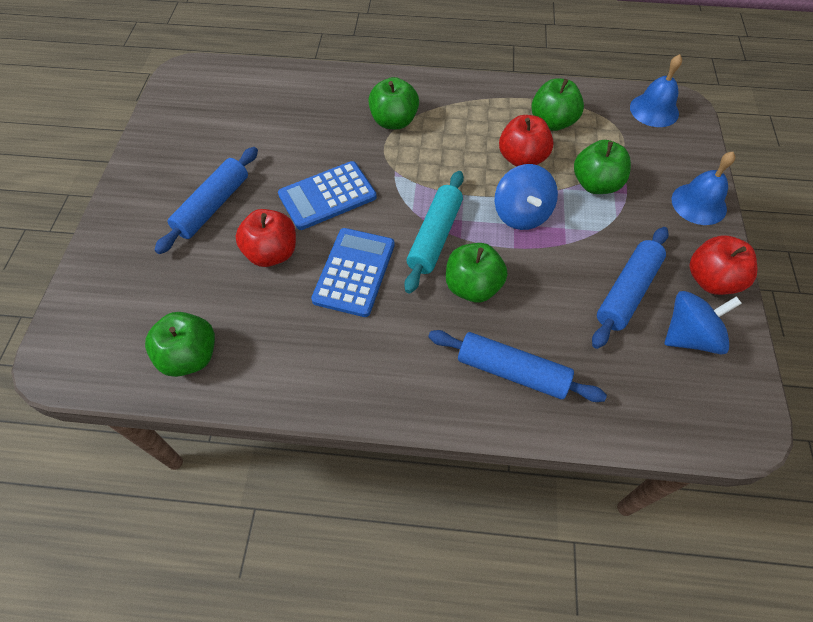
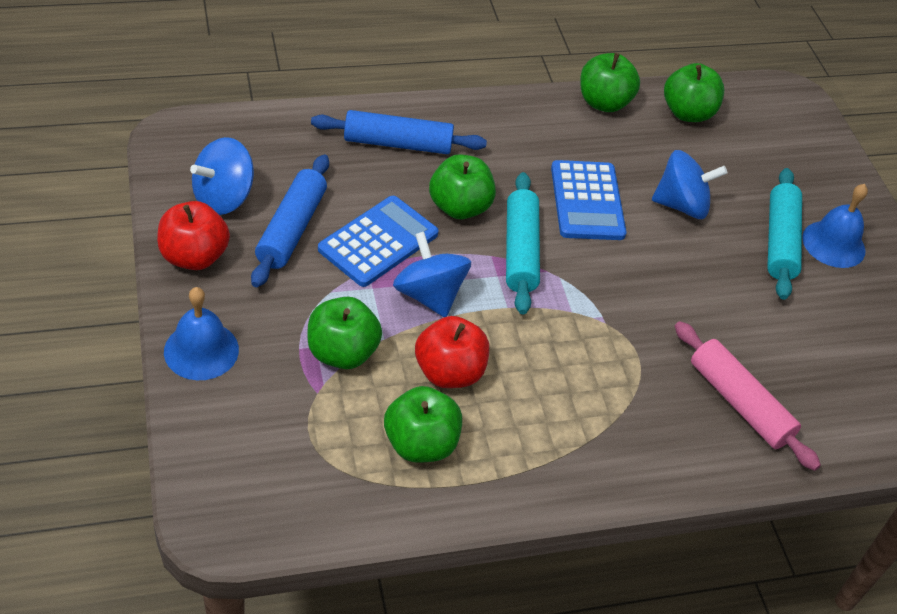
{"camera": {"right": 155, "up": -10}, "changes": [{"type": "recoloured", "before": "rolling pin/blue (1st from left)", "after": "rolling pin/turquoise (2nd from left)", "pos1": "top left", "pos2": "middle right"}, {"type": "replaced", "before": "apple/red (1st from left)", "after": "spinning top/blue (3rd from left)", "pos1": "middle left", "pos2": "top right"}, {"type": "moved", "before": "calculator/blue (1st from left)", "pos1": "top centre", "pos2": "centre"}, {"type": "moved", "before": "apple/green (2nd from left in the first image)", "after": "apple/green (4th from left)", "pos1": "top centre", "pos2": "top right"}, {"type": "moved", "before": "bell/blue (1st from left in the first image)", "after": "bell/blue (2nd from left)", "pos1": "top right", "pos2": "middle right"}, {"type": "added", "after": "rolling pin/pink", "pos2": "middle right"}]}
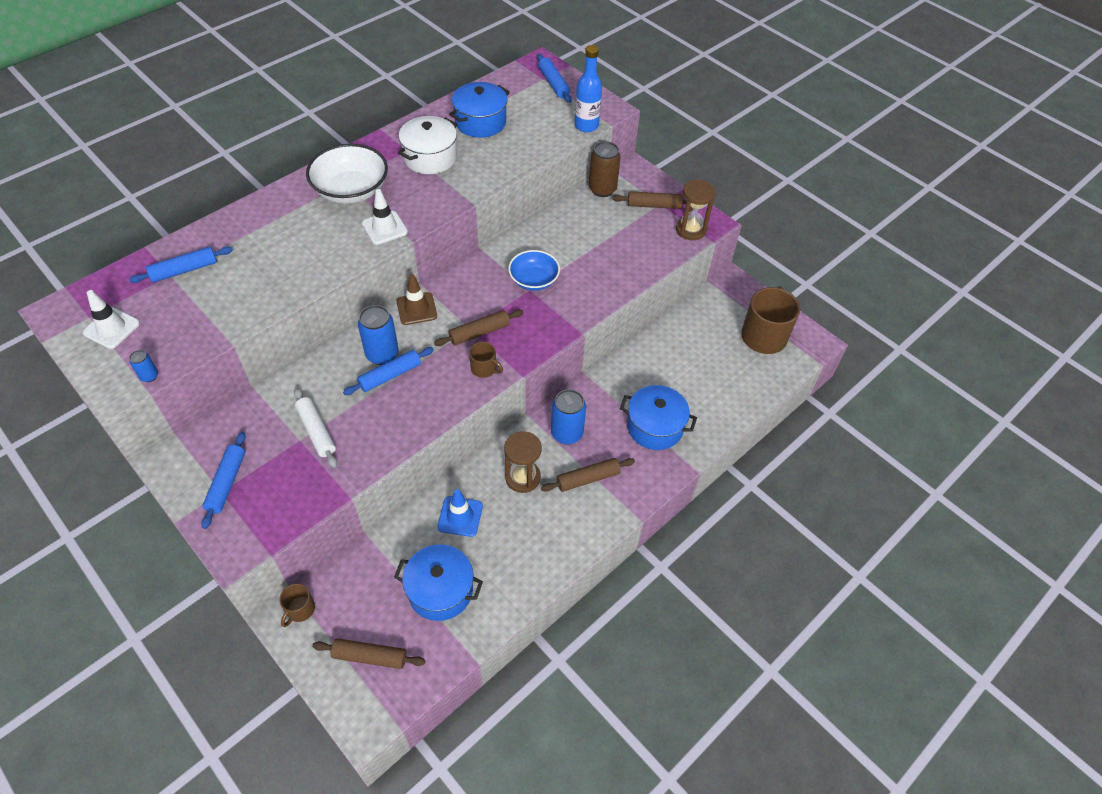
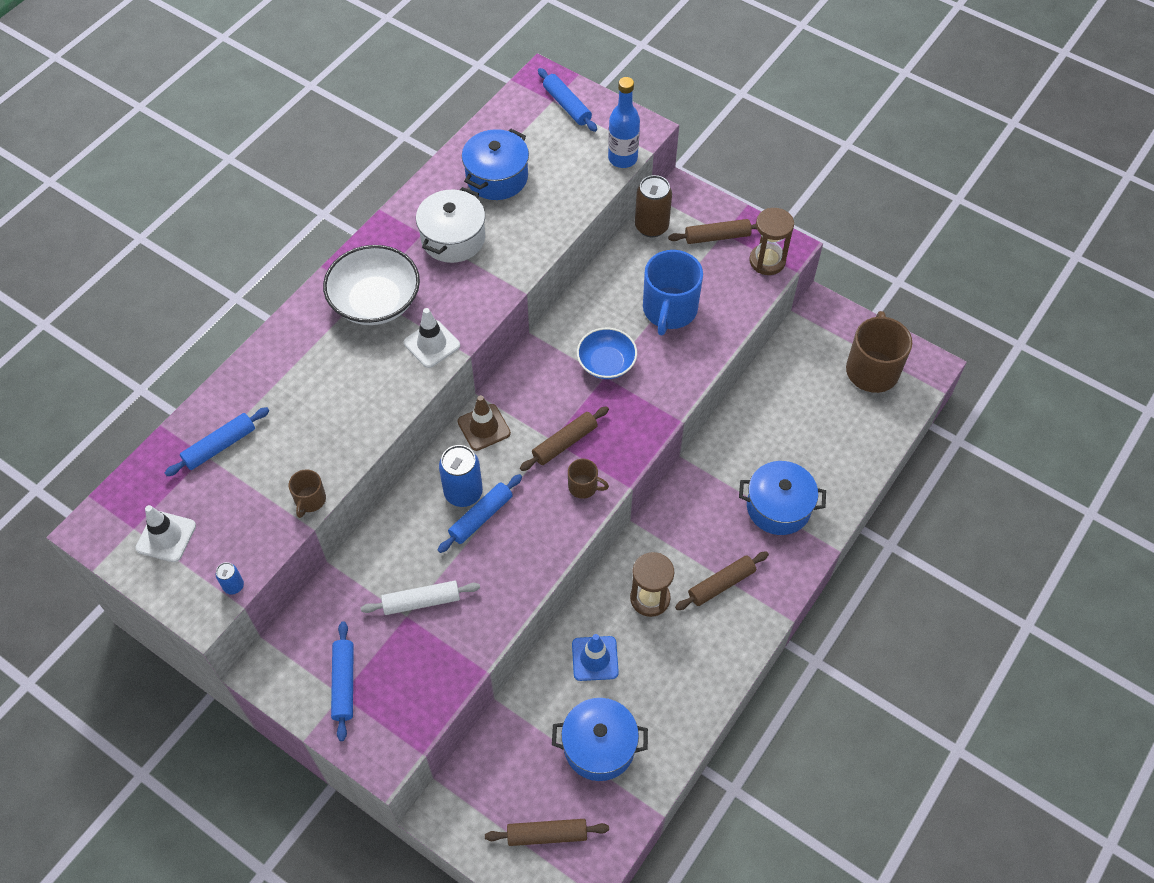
{"camera": {"right": -10, "up": 5}, "changes": [{"type": "moved", "before": "mug/brown (1st from left)", "pos1": "bottom left", "pos2": "middle left"}, {"type": "turned", "before": "rolling pin/white", "pos1": "middle left", "pos2": "bottom centre", "turn": -60}, {"type": "removed", "before": "can/blue (3rd from left)", "pos1": "centre"}, {"type": "added", "after": "mug/blue", "pos2": "top centre"}]}
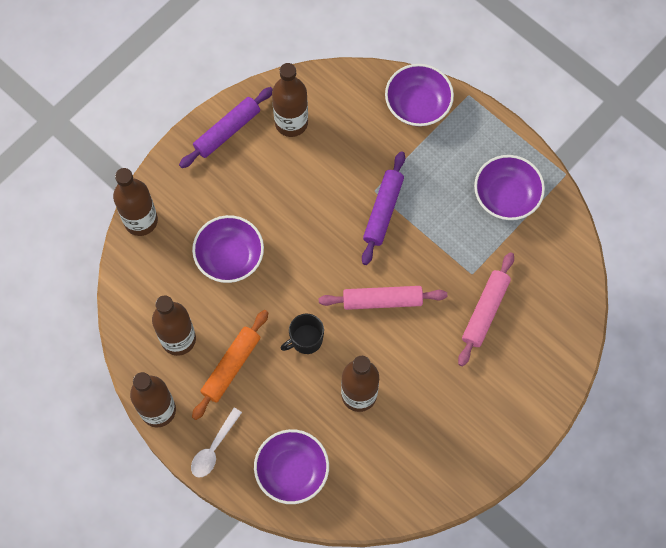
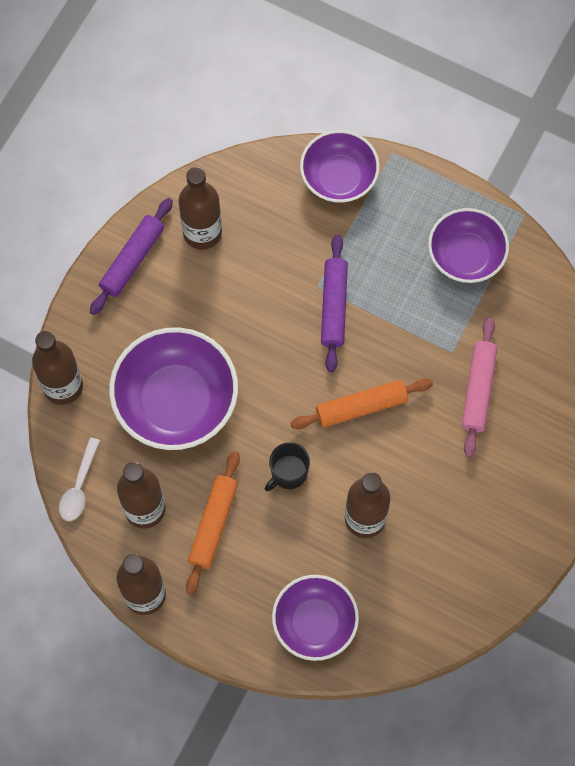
{"camera": {"right": -15, "up": 0}, "changes": [{"type": "moved", "before": "spoon/white", "pos1": "bottom left", "pos2": "middle left"}, {"type": "resized", "before": "bowl/purple (1st from left)", "pos1": "centre", "pos2": "middle left", "scale": 1.54}, {"type": "recoloured", "before": "rolling pin/pink (1st from left)", "after": "rolling pin/orange (2nd from left)", "pos1": "centre", "pos2": "centre"}]}
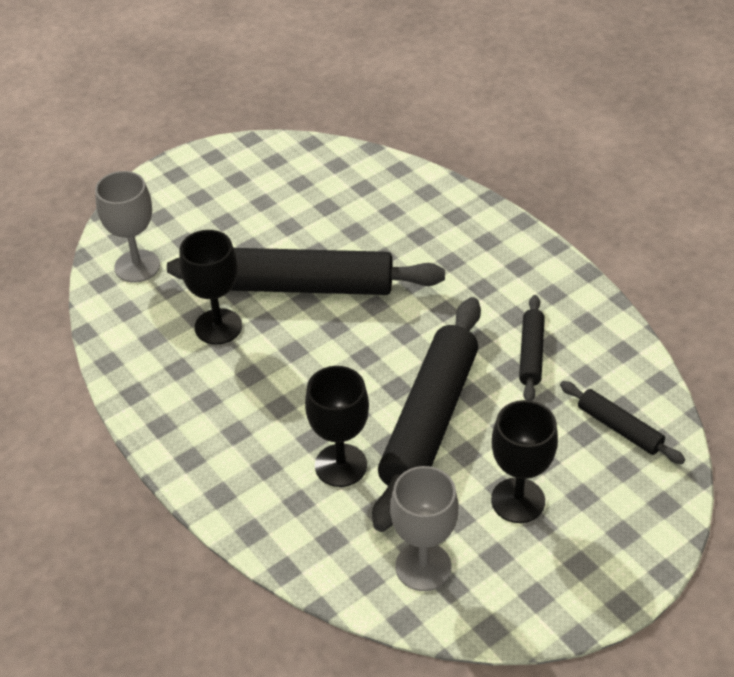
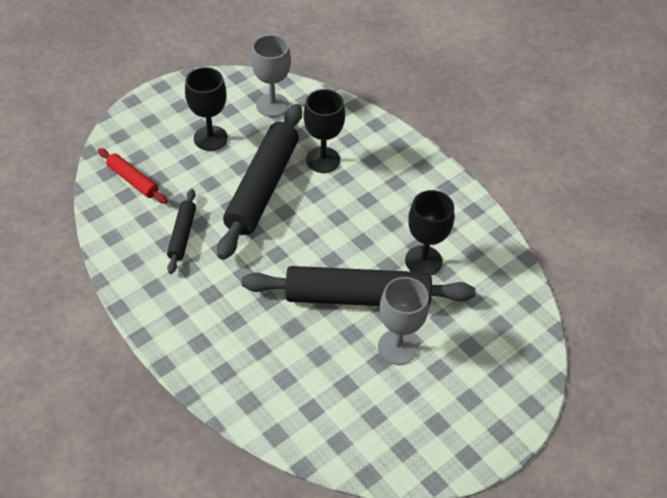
{"camera": {"right": 175, "up": 5}, "changes": [{"type": "moved", "before": "goblet/grey (1st from left in the first image)", "after": "goblet/grey (2nd from left)", "pos1": "middle left", "pos2": "centre"}, {"type": "recoloured", "before": "rolling pin/black (4th from left)", "after": "rolling pin/red", "pos1": "middle right", "pos2": "middle left"}]}
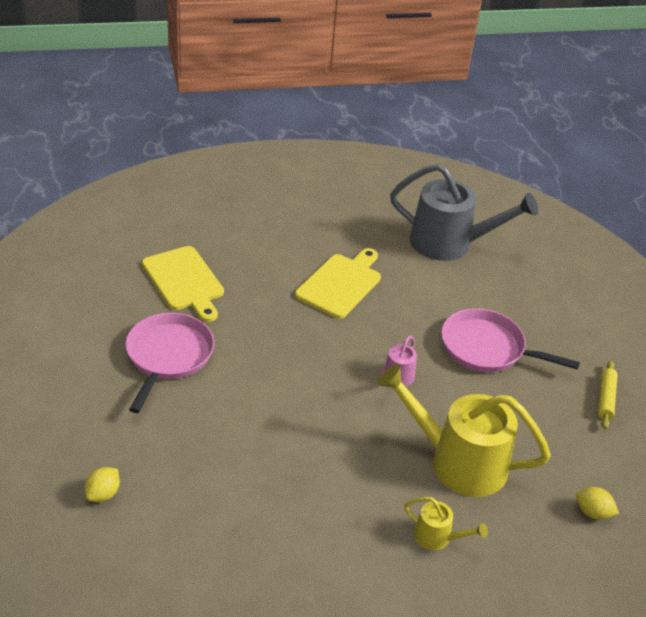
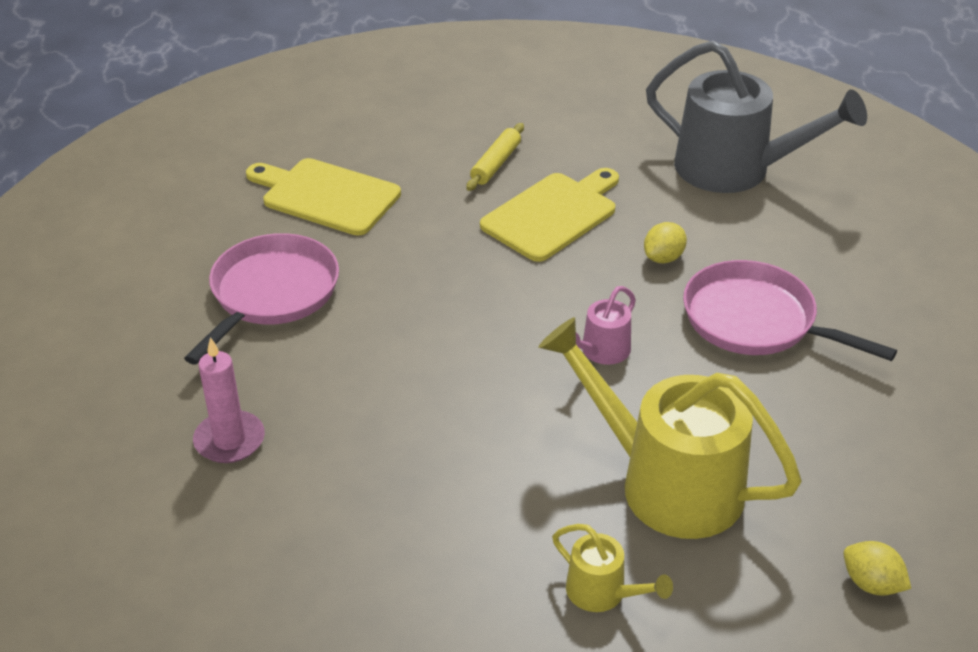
{"camera": {"right": 15, "up": 0}, "changes": [{"type": "moved", "before": "lemon/yellow (1st from left)", "pos1": "bottom left", "pos2": "middle right"}, {"type": "turned", "before": "cutting board/yellow (1st from left)", "pos1": "middle left", "pos2": "top left", "turn": 135}, {"type": "moved", "before": "rolling pin/yellow", "pos1": "middle right", "pos2": "top centre"}, {"type": "added", "after": "candle/pink", "pos2": "middle left"}]}
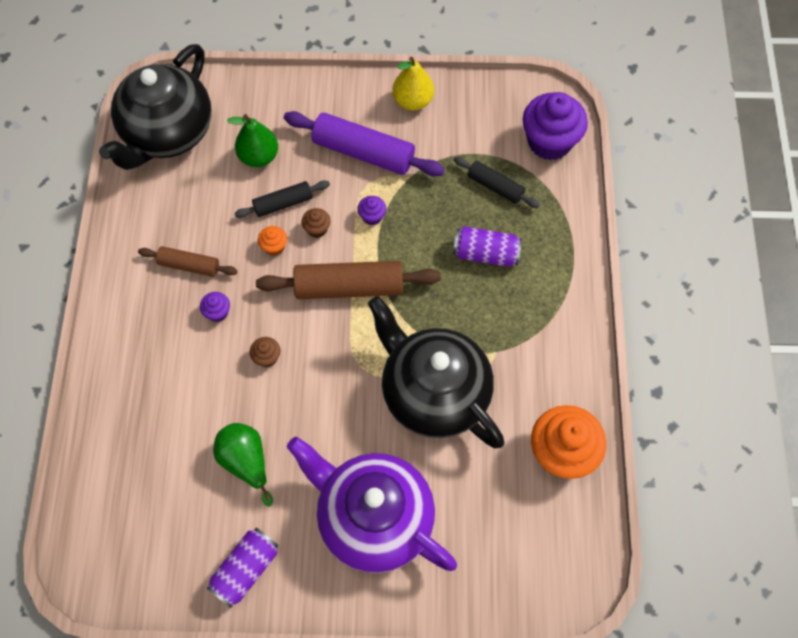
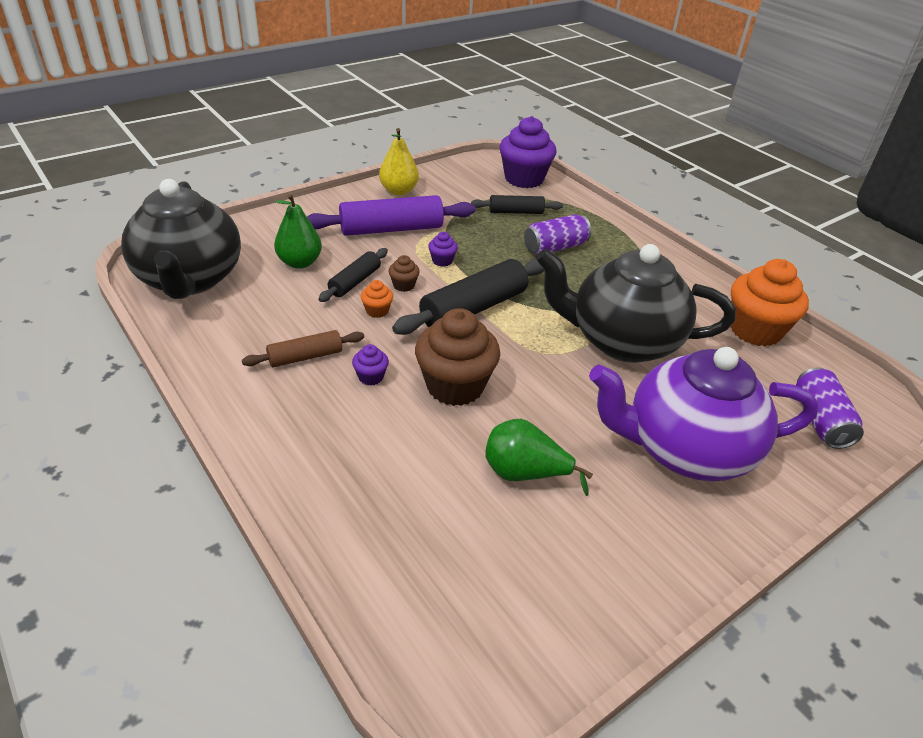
{"camera": {"right": -40, "up": -25}, "changes": [{"type": "moved", "before": "can/purple (1st from left in the first image)", "after": "can/purple (2nd from left)", "pos1": "bottom left", "pos2": "middle right"}, {"type": "resized", "before": "cupcake/brown (1st from left in the first image)", "pos1": "middle left", "pos2": "centre", "scale": 2.29}, {"type": "recoloured", "before": "rolling pin/brown (2nd from left)", "after": "rolling pin/black (2nd from left)", "pos1": "centre", "pos2": "centre"}]}
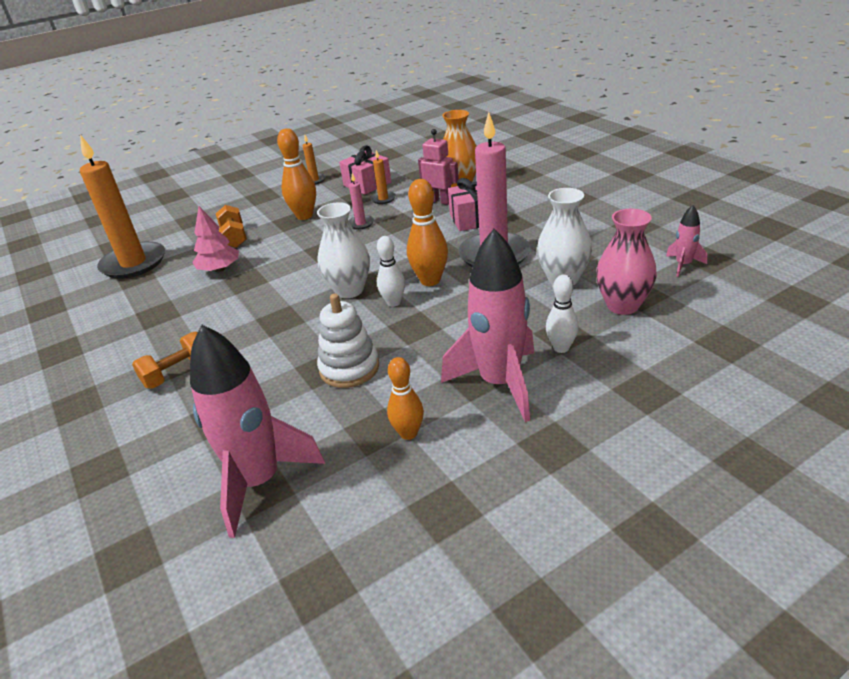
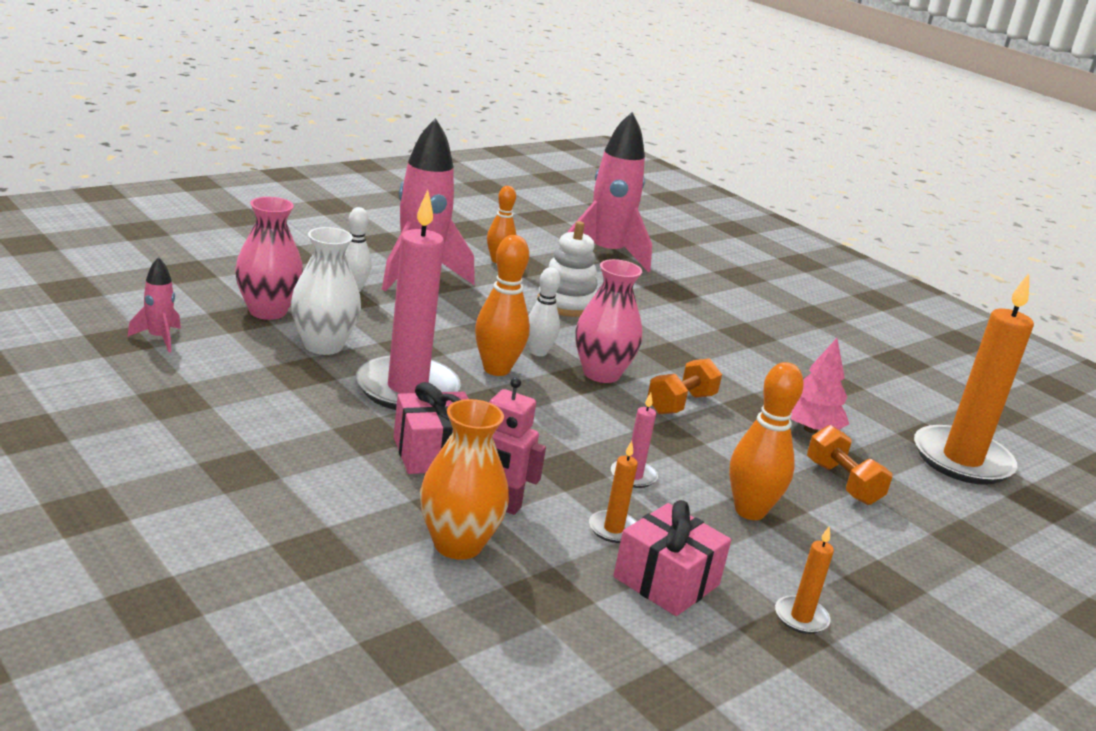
{"camera": {"right": 165, "up": -10}, "changes": [{"type": "moved", "before": "dumbbell/orange (1st from left)", "pos1": "middle left", "pos2": "centre"}, {"type": "recoloured", "before": "vase/white (1st from left)", "after": "vase/pink (2nd from left)", "pos1": "centre", "pos2": "centre"}]}
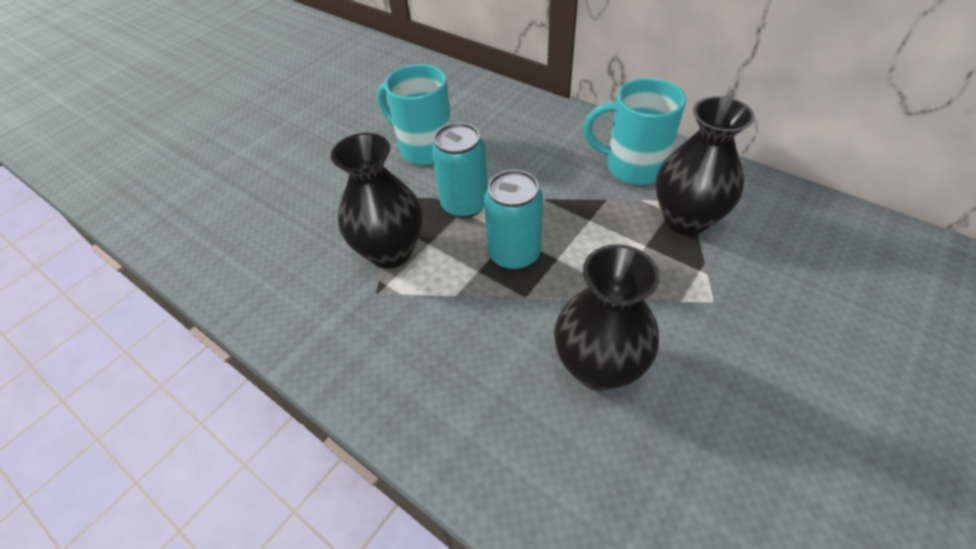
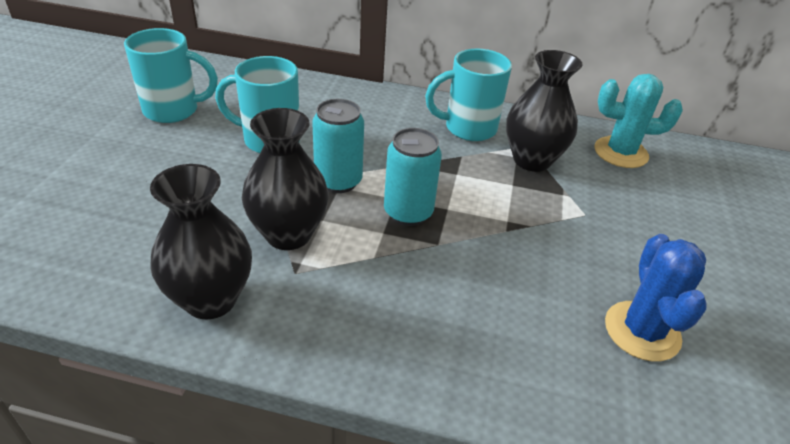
{"camera": {"right": -30, "up": -10}, "changes": [{"type": "moved", "before": "vase/black (2nd from left in the first image)", "after": "vase/black (1st from left)", "pos1": "centre", "pos2": "middle left"}, {"type": "added", "after": "mug/turquoise (1st from left)", "pos2": "top left"}, {"type": "added", "after": "cactus/turquoise", "pos2": "top right"}, {"type": "added", "after": "cactus/blue", "pos2": "bottom right"}]}
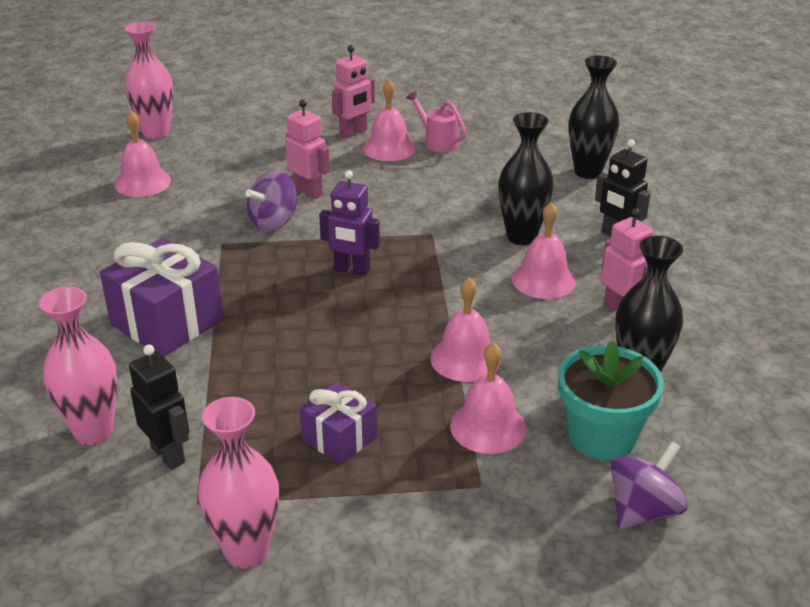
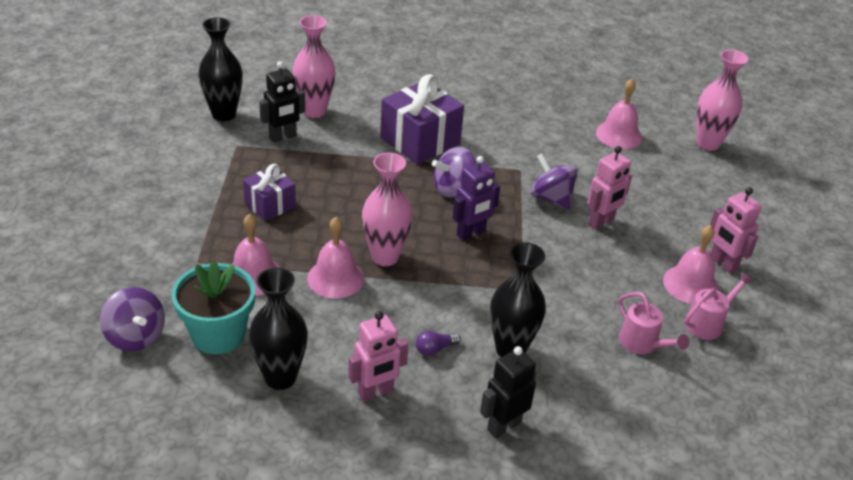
{"camera": {"right": 95, "up": 5}, "changes": [{"type": "moved", "before": "vase/pink (3rd from left in the first image)", "after": "vase/pink (2nd from left)", "pos1": "bottom left", "pos2": "centre"}, {"type": "turned", "before": "robot/purple", "pos1": "centre", "pos2": "centre", "turn": -150}, {"type": "replaced", "before": "bell/pink (5th from left)", "after": "light bulb/purple", "pos1": "middle right", "pos2": "bottom centre"}, {"type": "moved", "before": "vase/black (2nd from left in the first image)", "after": "vase/black (1st from left)", "pos1": "top right", "pos2": "top left"}, {"type": "added", "after": "spinning top/purple (2nd from left)", "pos2": "centre"}, {"type": "added", "after": "watering can/pink (1st from left)", "pos2": "bottom right"}]}
